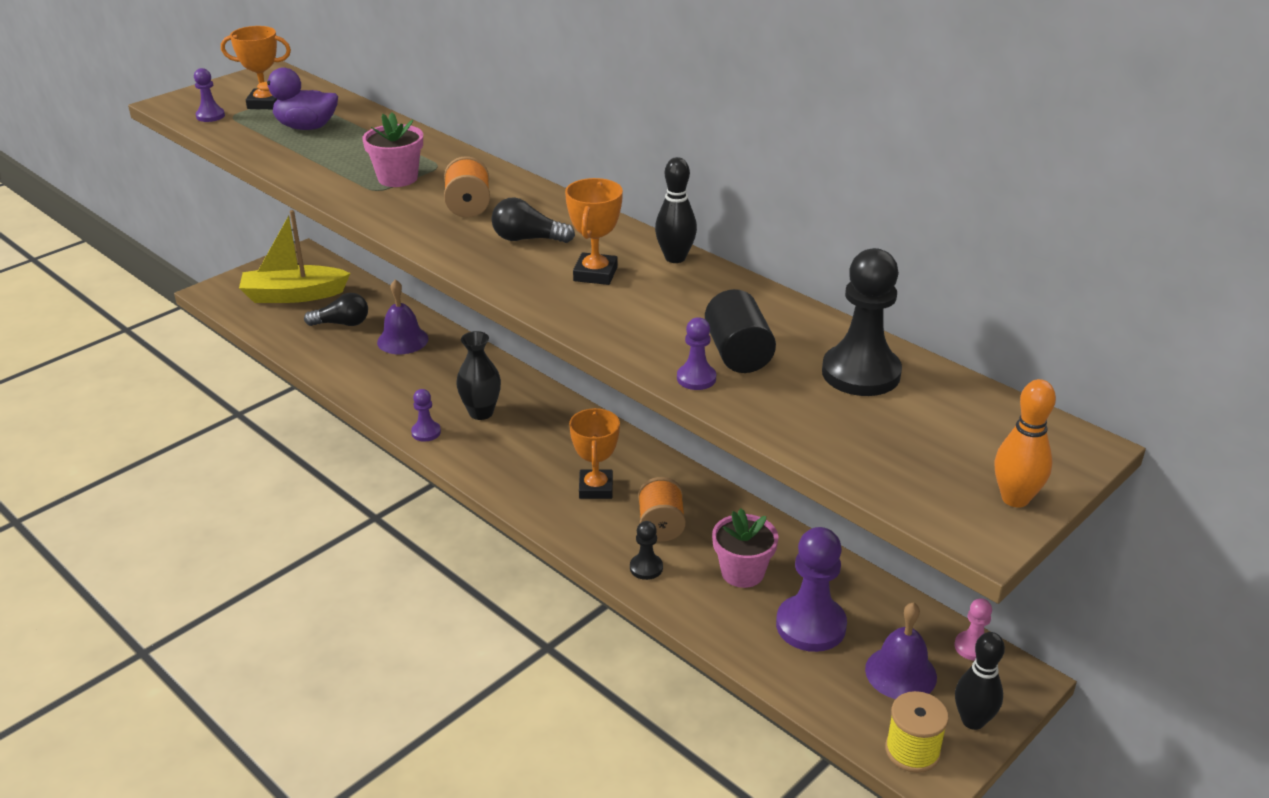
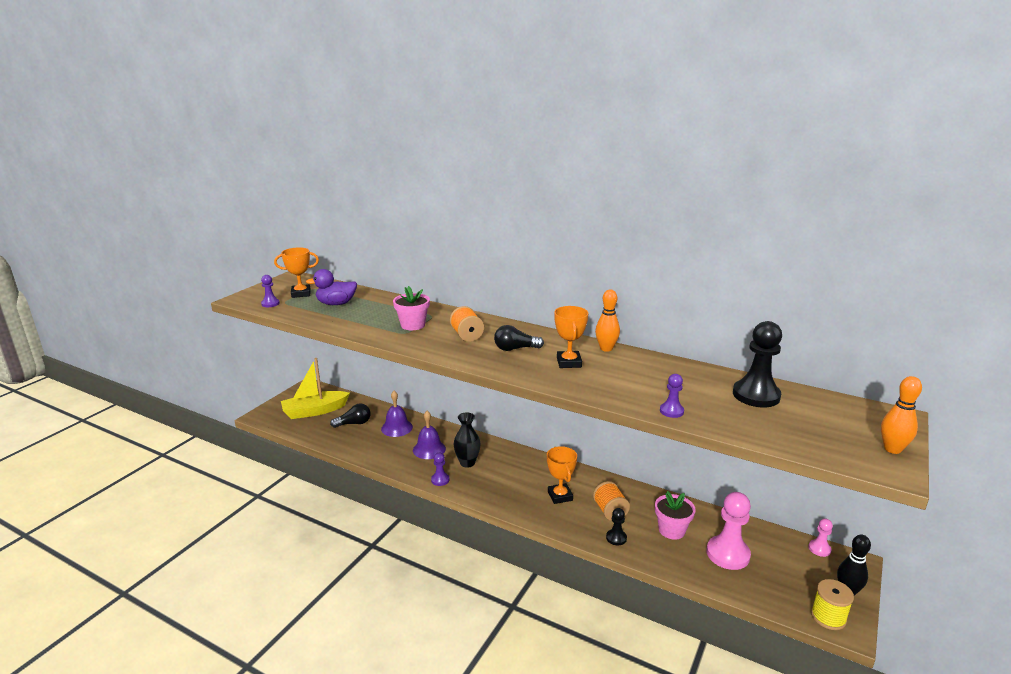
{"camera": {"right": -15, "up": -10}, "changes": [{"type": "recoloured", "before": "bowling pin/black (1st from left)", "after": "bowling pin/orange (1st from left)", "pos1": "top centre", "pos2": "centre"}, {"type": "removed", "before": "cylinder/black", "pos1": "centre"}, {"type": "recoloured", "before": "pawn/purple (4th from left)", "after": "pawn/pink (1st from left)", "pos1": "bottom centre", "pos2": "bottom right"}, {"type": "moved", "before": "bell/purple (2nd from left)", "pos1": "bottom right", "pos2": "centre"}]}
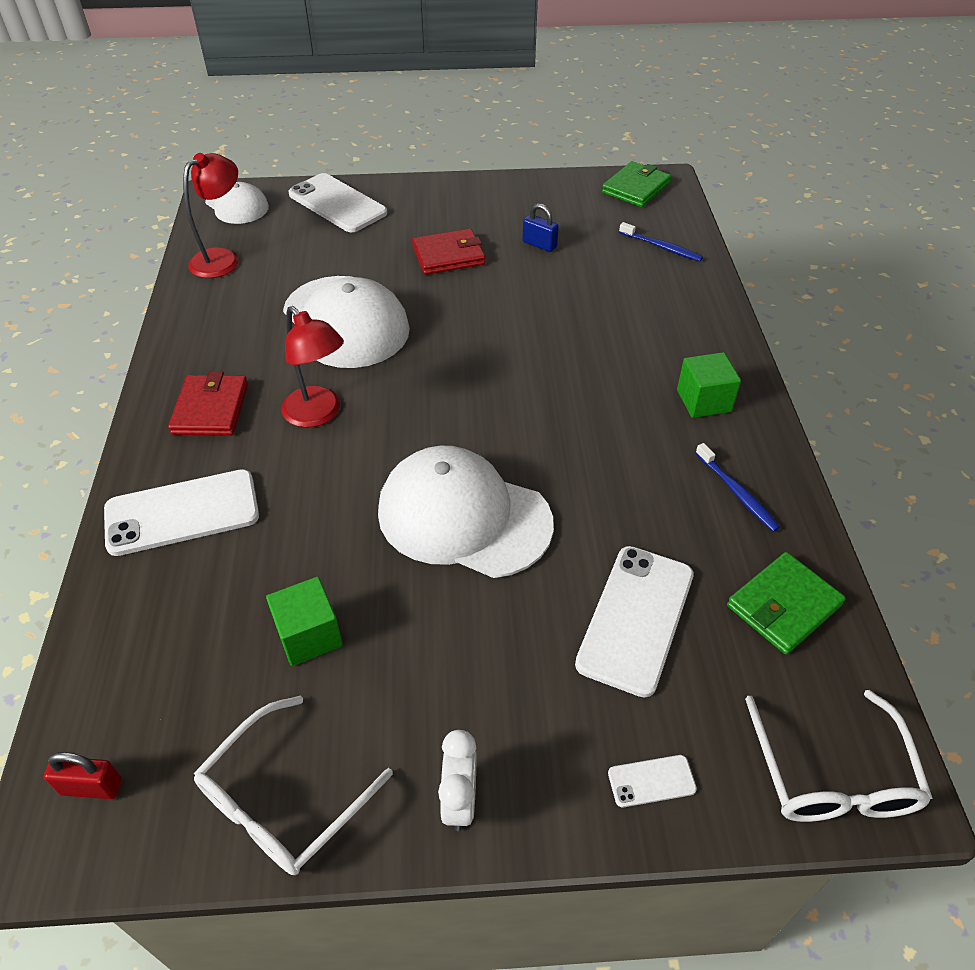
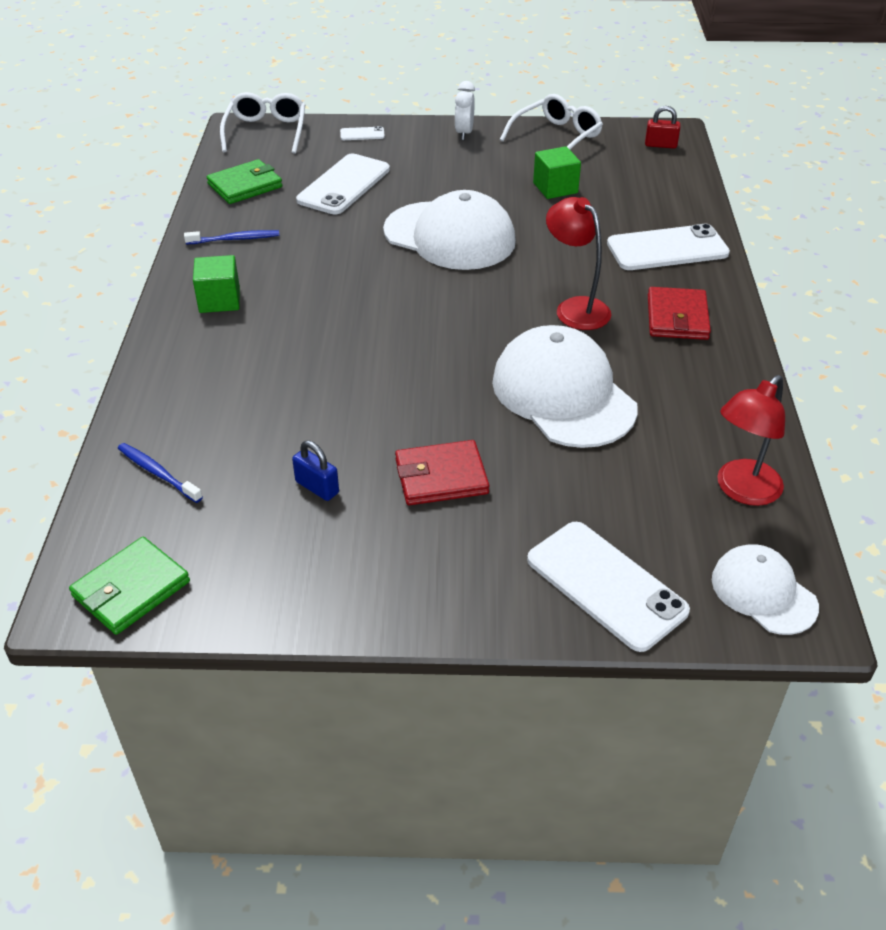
{"camera": {"right": -175, "up": -5}, "changes": [{"type": "turned", "before": "toothbrush/blue (2nd from left)", "pos1": "middle right", "pos2": "top left", "turn": 105}]}
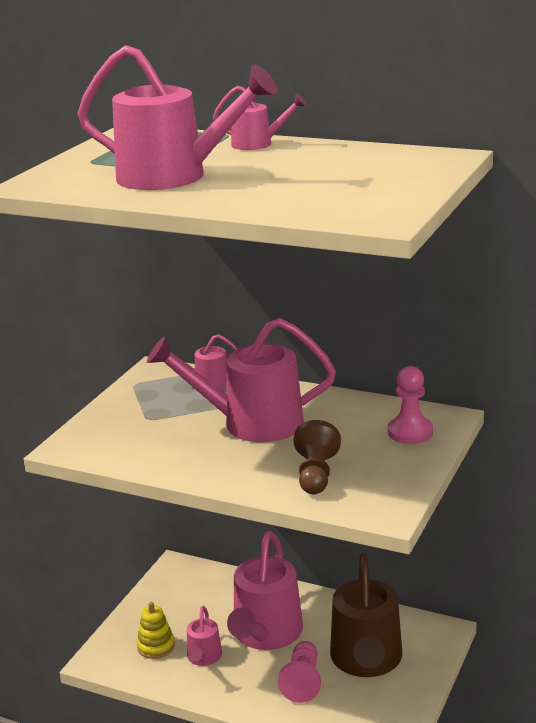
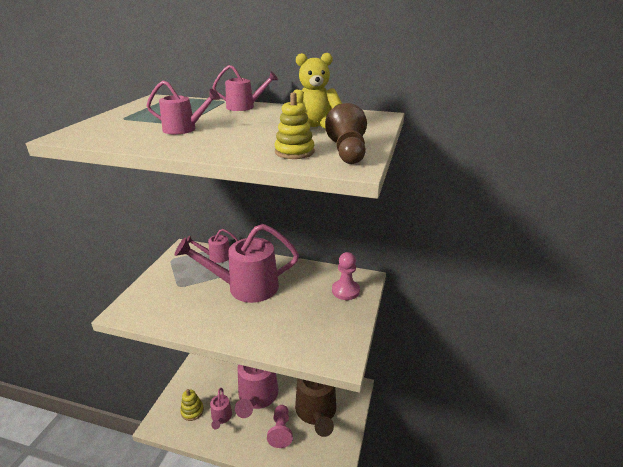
{"camera": {"right": -10, "up": 5}, "changes": [{"type": "resized", "before": "watering can/pink (1st from left)", "pos1": "top left", "pos2": "top left", "scale": 0.49}, {"type": "moved", "before": "pawn/brown", "pos1": "centre", "pos2": "top centre"}, {"type": "added", "after": "stacking toy/yellow (2nd from left)", "pos2": "top centre"}, {"type": "added", "after": "teddy bear/yellow", "pos2": "top centre"}]}
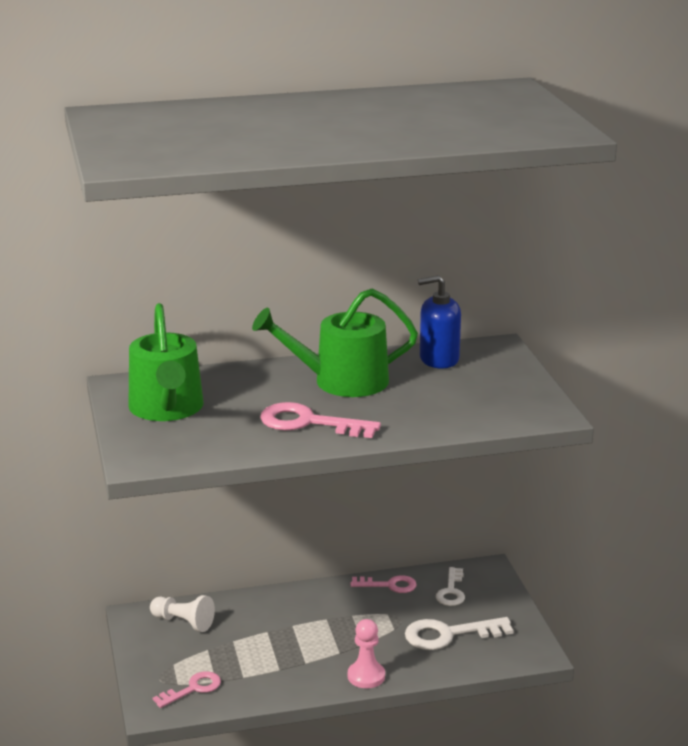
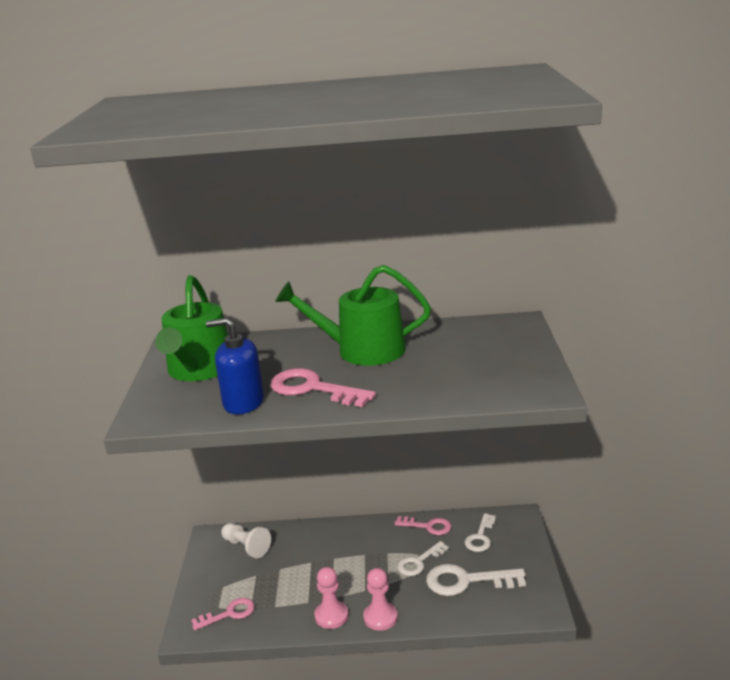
{"camera": {"right": 15, "up": 0}, "changes": [{"type": "moved", "before": "soap dispenser/blue", "pos1": "centre", "pos2": "middle left"}, {"type": "added", "after": "pawn/pink (1st from left)", "pos2": "bottom centre"}, {"type": "added", "after": "key/white (1st from left)", "pos2": "bottom centre"}]}
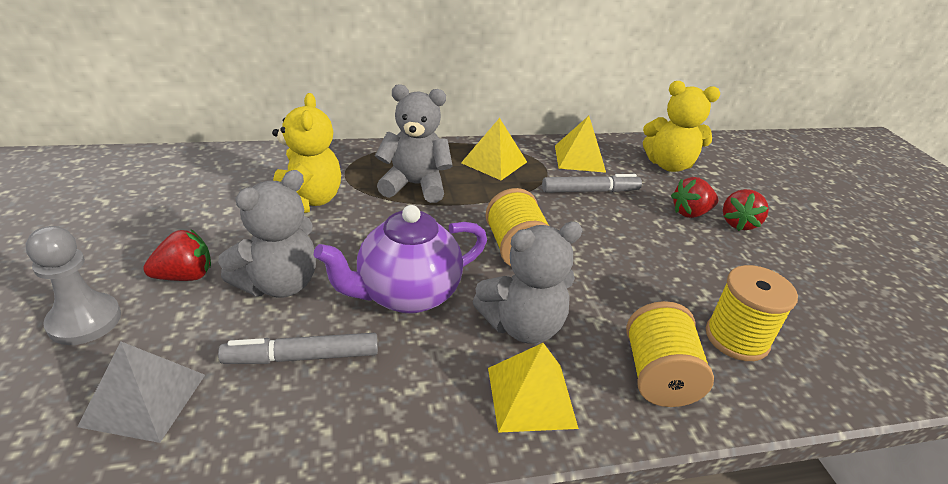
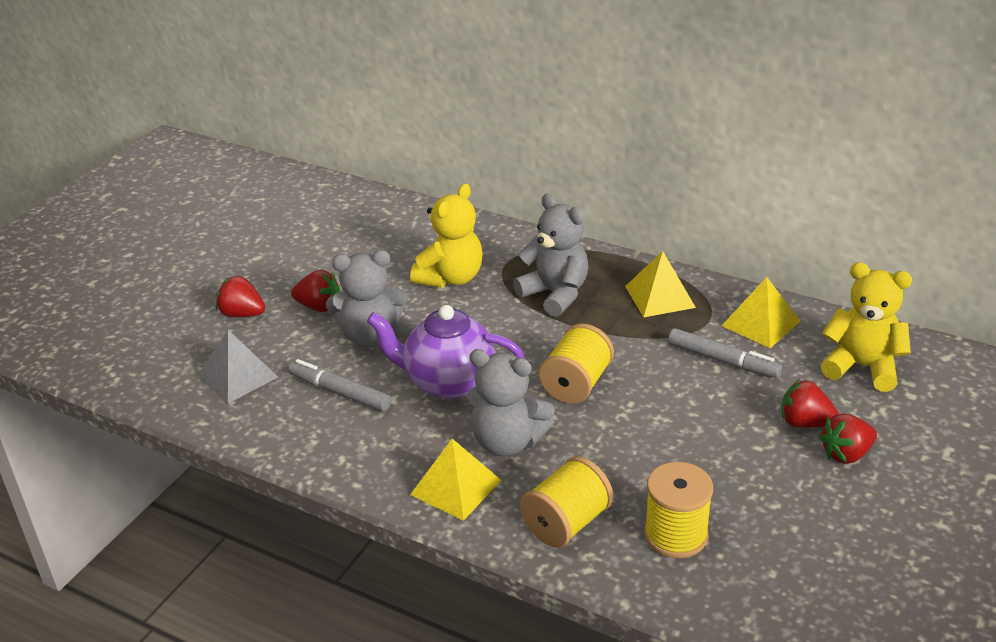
{"camera": {"right": 45, "up": 0}, "changes": [{"type": "replaced", "before": "pawn/grey", "after": "strawberry/red (1st from left)", "pos1": "middle left", "pos2": "middle left"}, {"type": "turned", "before": "teddy bear/yellow (2nd from left)", "pos1": "top right", "pos2": "middle right", "turn": 150}]}
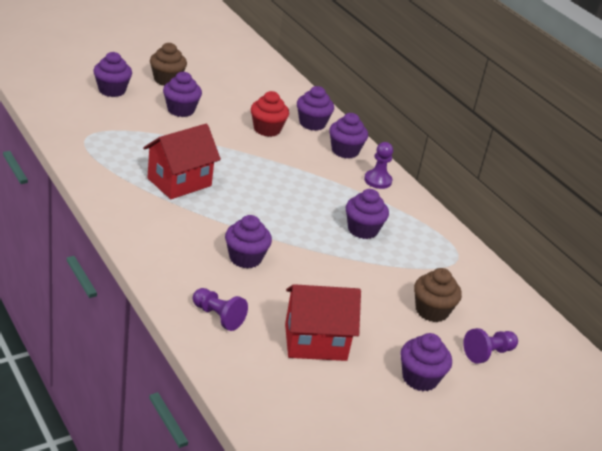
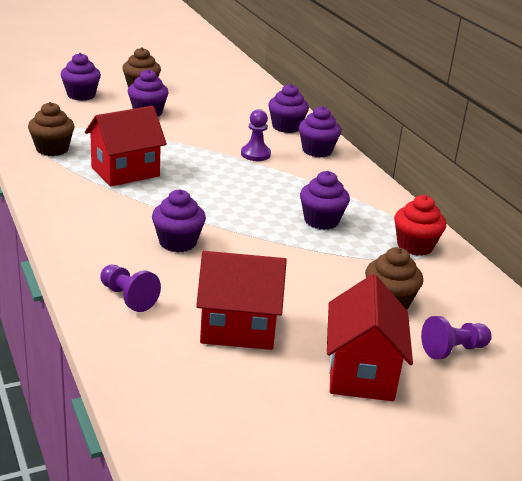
{"camera": {"right": 10, "up": -5}, "changes": [{"type": "moved", "before": "cupcake/red", "pos1": "top centre", "pos2": "middle right"}, {"type": "moved", "before": "pawn/purple (2nd from left)", "pos1": "centre", "pos2": "top centre"}, {"type": "replaced", "before": "cupcake/purple (7th from left)", "after": "house/red (3rd from left)", "pos1": "bottom right", "pos2": "bottom right"}, {"type": "added", "after": "cupcake/brown (1st from left)", "pos2": "top left"}]}
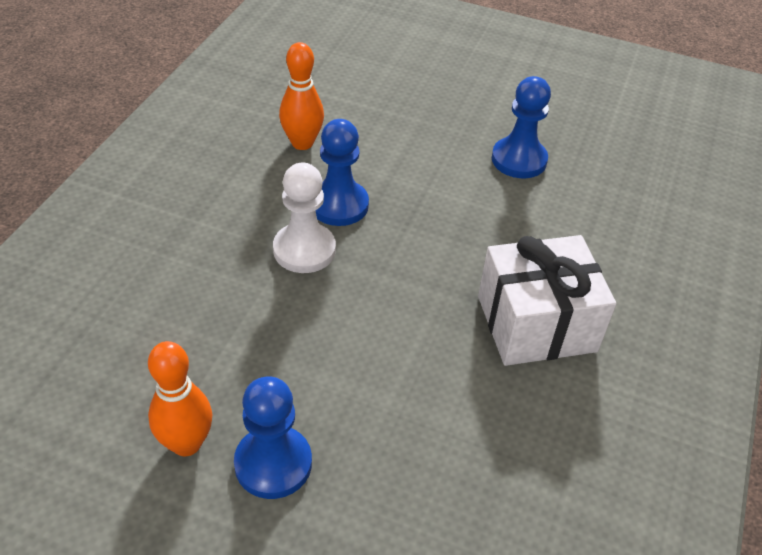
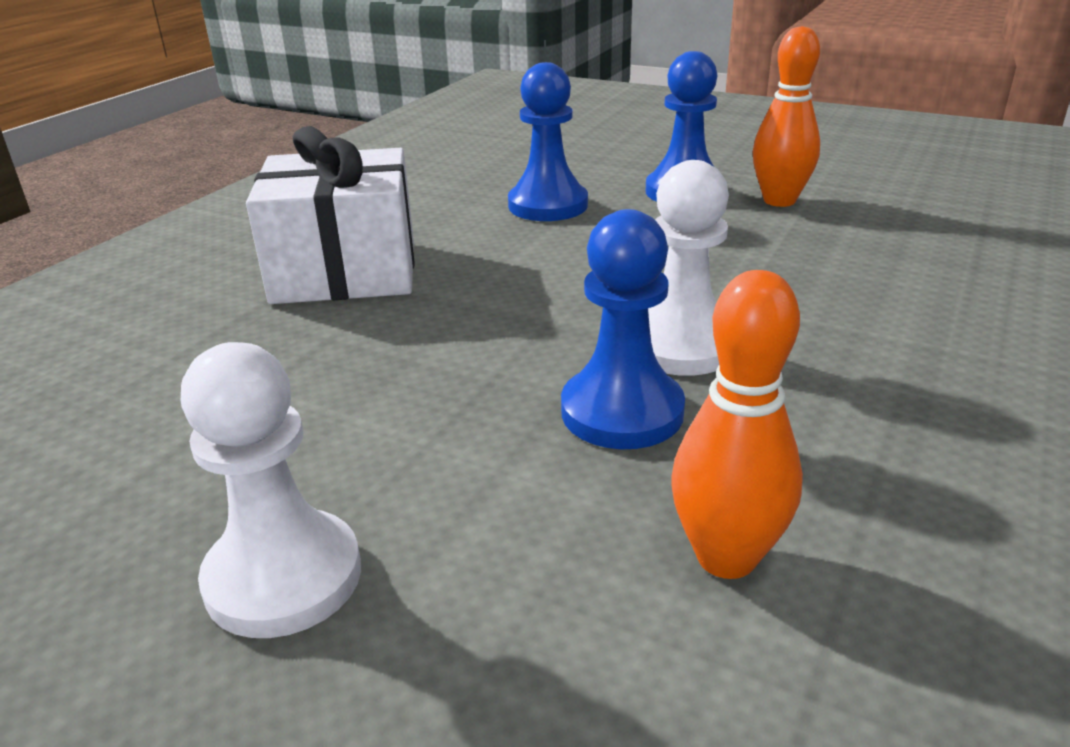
{"camera": {"right": -170, "up": -15}, "changes": [{"type": "moved", "before": "pawn/blue (3rd from left in the first image)", "after": "pawn/blue (1st from left)", "pos1": "top right", "pos2": "top centre"}, {"type": "added", "after": "pawn/white (1st from left)", "pos2": "middle left"}]}
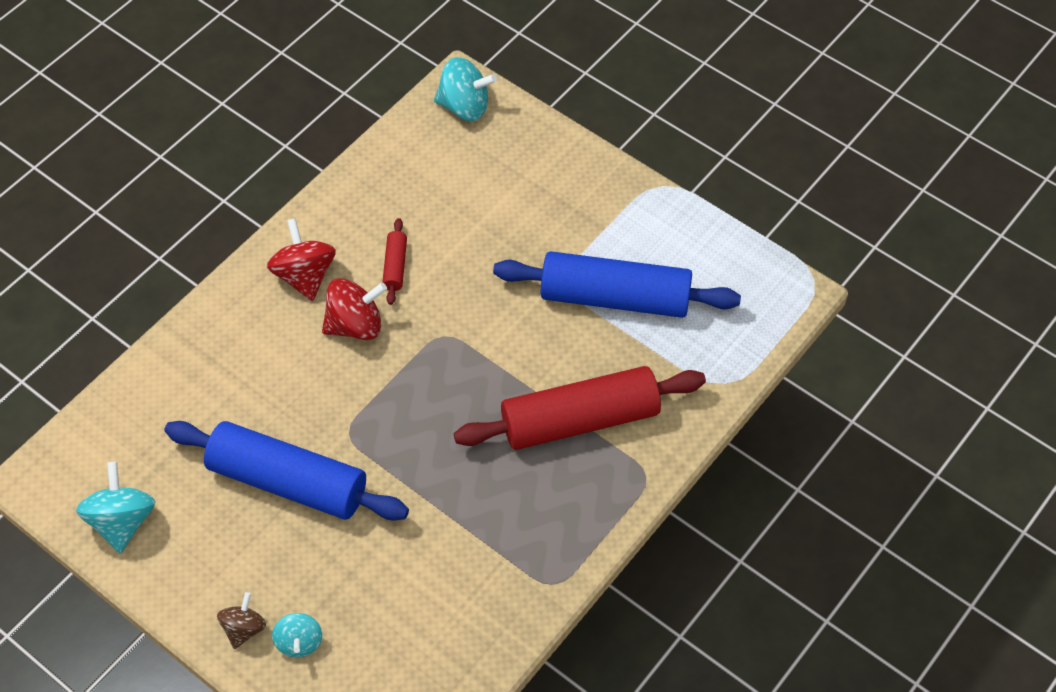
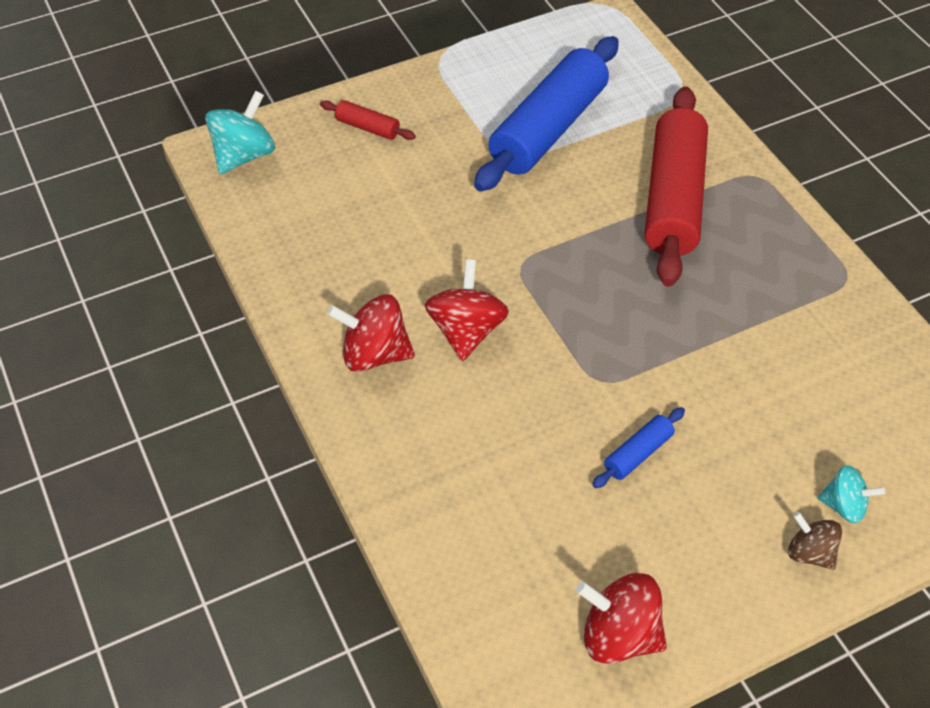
{"camera": {"right": -65, "up": -5}, "changes": [{"type": "recoloured", "before": "spinning top/turquoise (1st from left)", "after": "spinning top/red (3rd from left)", "pos1": "bottom left", "pos2": "bottom right"}, {"type": "resized", "before": "rolling pin/blue (1st from left in the first image)", "pos1": "bottom left", "pos2": "middle right", "scale": 0.42}, {"type": "moved", "before": "rolling pin/red (1st from left)", "pos1": "centre", "pos2": "top centre"}]}
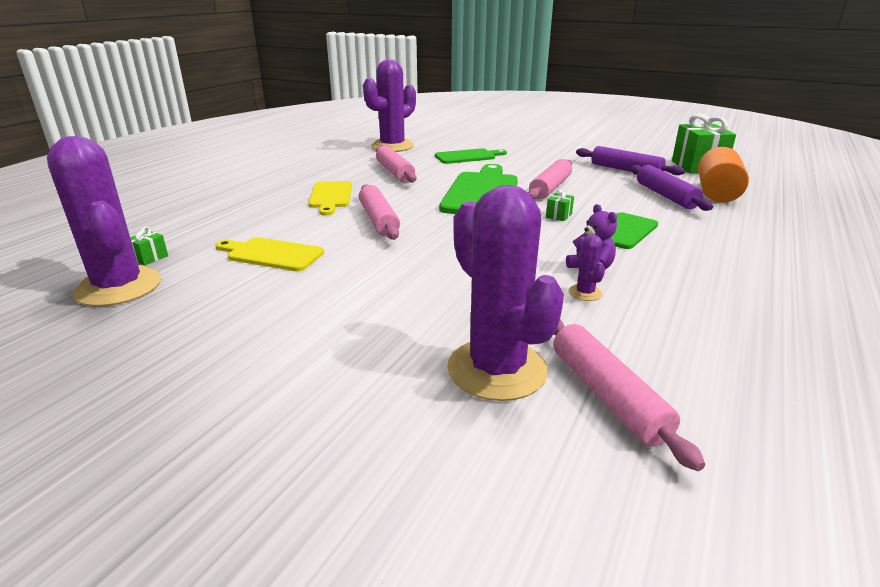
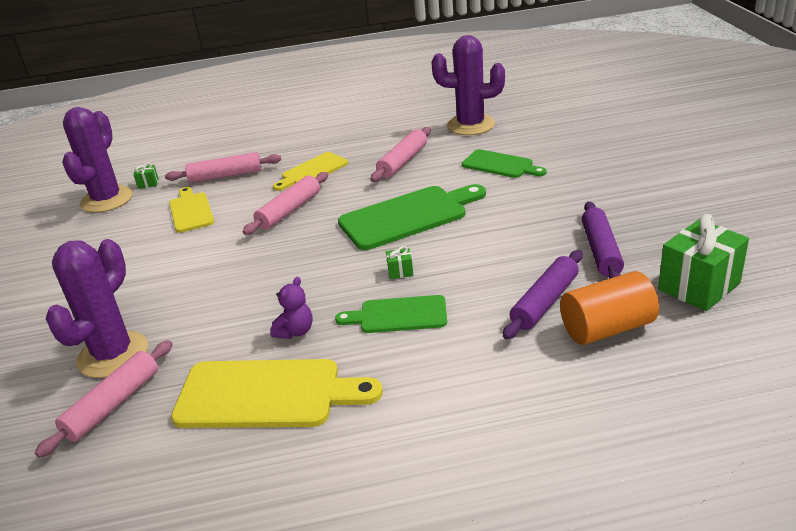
{"camera": {"right": 55, "up": 5}, "changes": [{"type": "moved", "before": "rolling pin/pink (3rd from left in the first image)", "after": "rolling pin/pink (2nd from left)", "pos1": "top centre", "pos2": "top left"}, {"type": "removed", "before": "cactus/purple (4th from left)", "pos1": "middle right"}, {"type": "added", "after": "cutting board/yellow (2nd from left)", "pos2": "bottom centre"}]}
